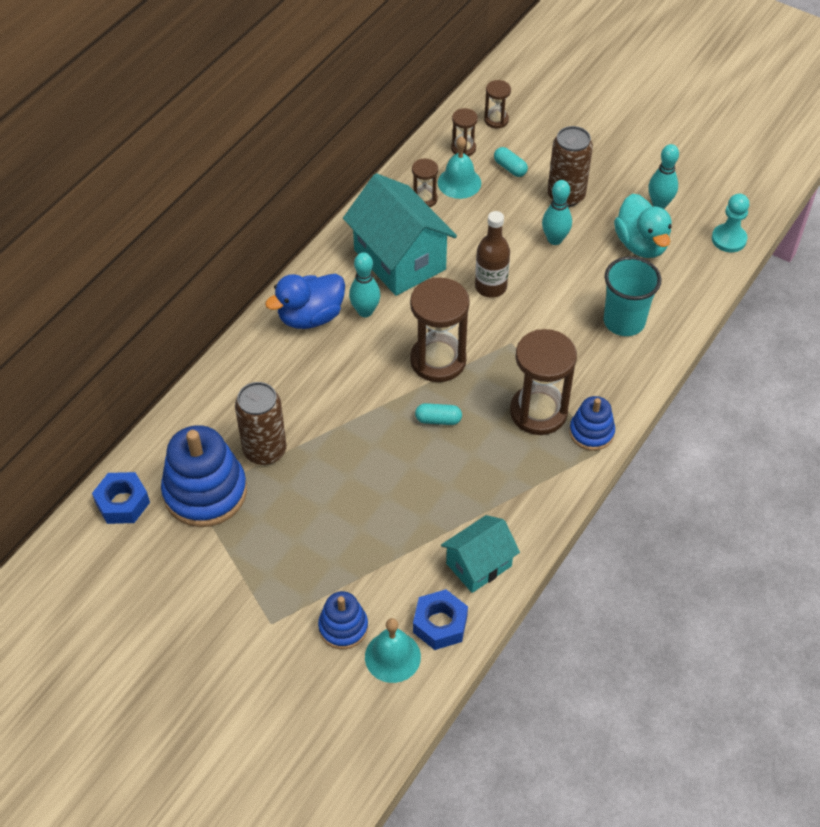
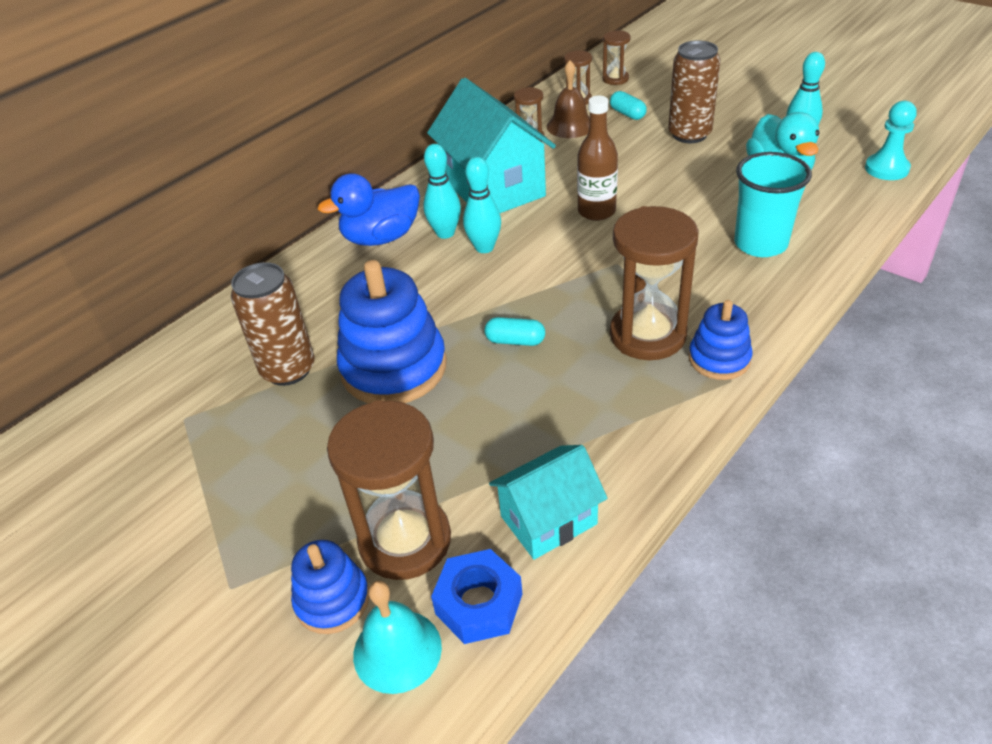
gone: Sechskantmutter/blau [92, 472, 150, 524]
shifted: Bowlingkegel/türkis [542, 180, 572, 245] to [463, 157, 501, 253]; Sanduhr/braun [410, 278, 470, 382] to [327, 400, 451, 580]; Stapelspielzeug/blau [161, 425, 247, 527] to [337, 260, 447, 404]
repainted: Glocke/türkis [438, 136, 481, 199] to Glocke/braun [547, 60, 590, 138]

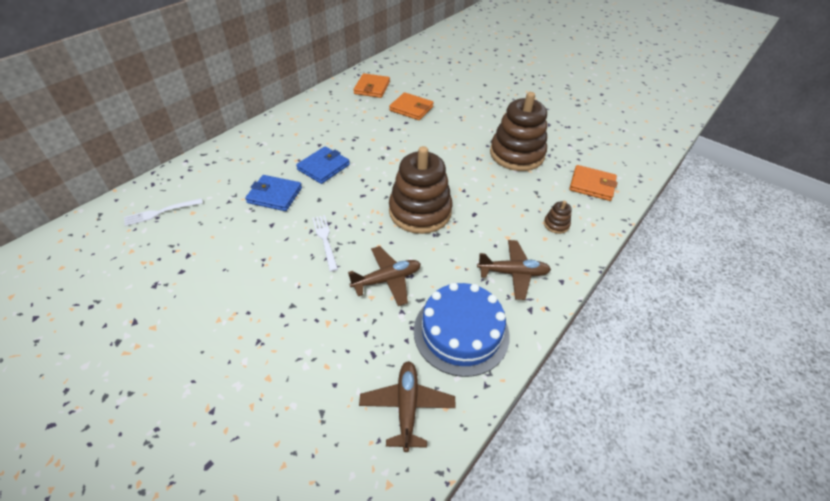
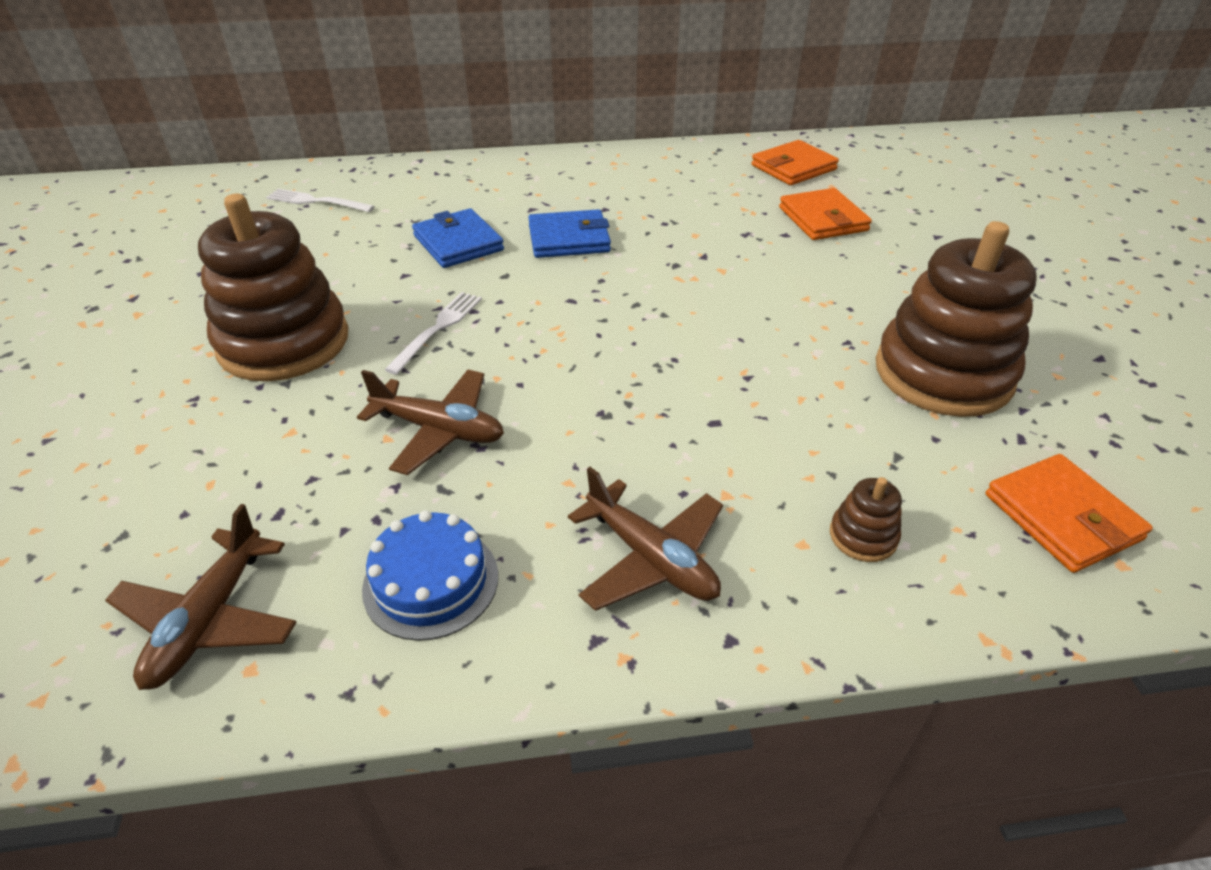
shifted: Stapelspielzeug/braun [389, 146, 452, 234] to [198, 193, 348, 381]
rotated: Flugzeug/braun [359, 361, 456, 452] = [105, 504, 297, 690] 150 degrees clockwise
scaled: Kuchen/blau [414, 282, 510, 377] = [362, 511, 498, 641] x0.63

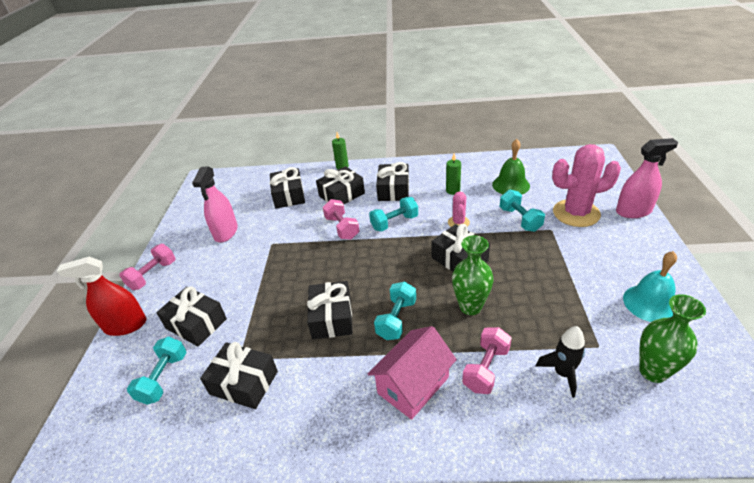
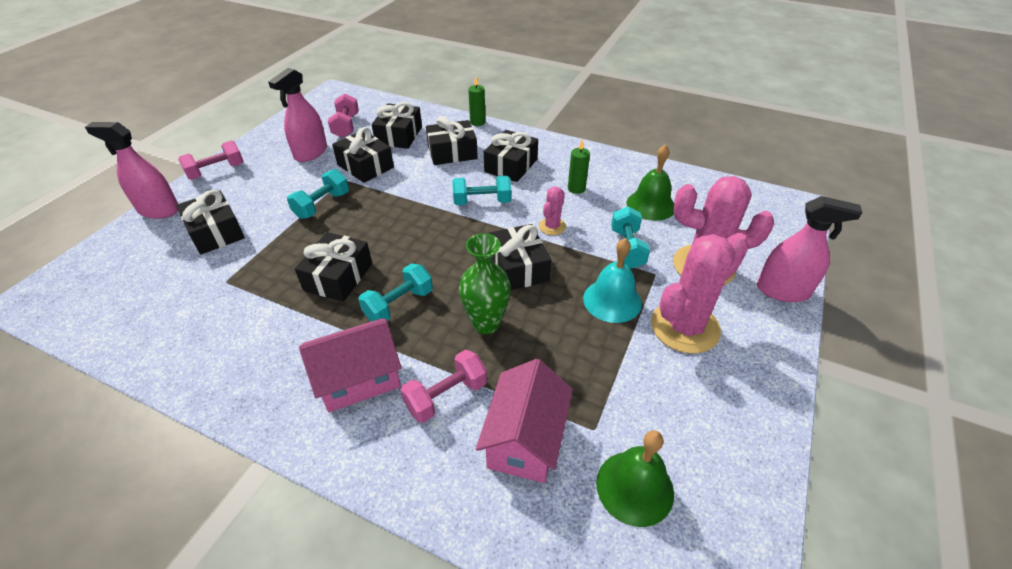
new: Kaktus/rosa [651, 233, 749, 354]
shifted: Hantel/rosa [323, 199, 360, 240] to [328, 93, 359, 138]; Glocke/türkis [623, 251, 677, 322] to [583, 238, 642, 323]; Hantel/türkis [127, 337, 187, 405] to [287, 169, 349, 219]; Geschenk/schwarz [200, 342, 278, 409] to [332, 127, 394, 183]
swapped: Vase/grün [639, 294, 706, 383] to Glocke/grün [596, 430, 674, 527]; Rakete/schwarz [535, 326, 585, 398] to Haus/rosa [476, 359, 573, 483]
repainted: Sprühflasche/rot [57, 257, 146, 336] to Sprühflasche/rosa [85, 122, 178, 219]

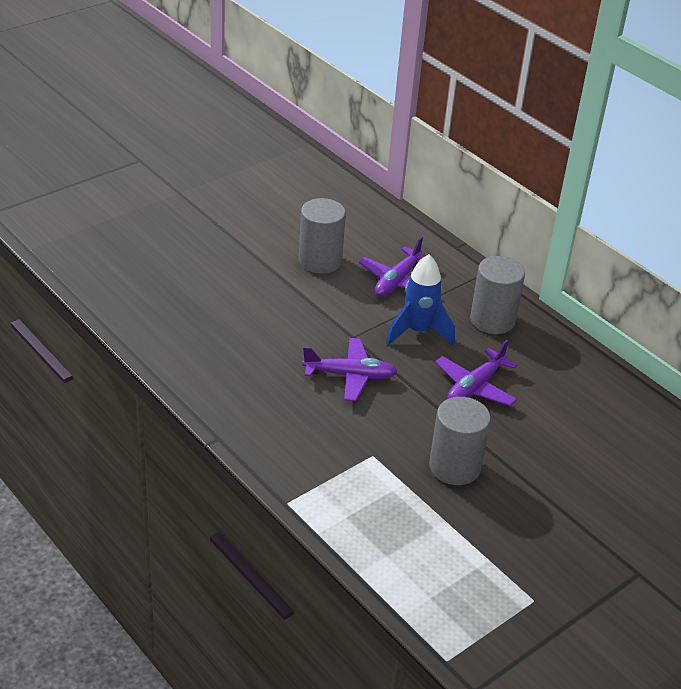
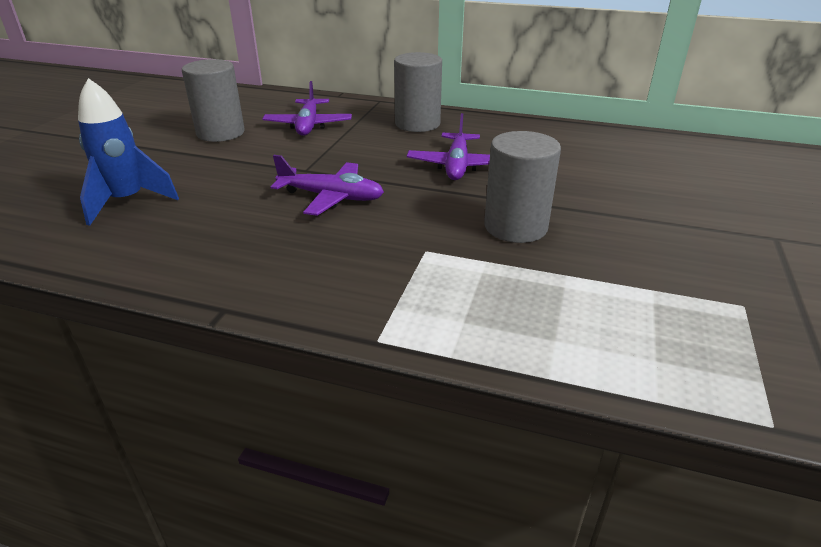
shifted: Rakete/blau [386, 254, 455, 346] to [78, 78, 179, 226]
rotated: Flugzeug/lila [302, 338, 397, 401] = [271, 155, 384, 216] 45 degrees clockwise

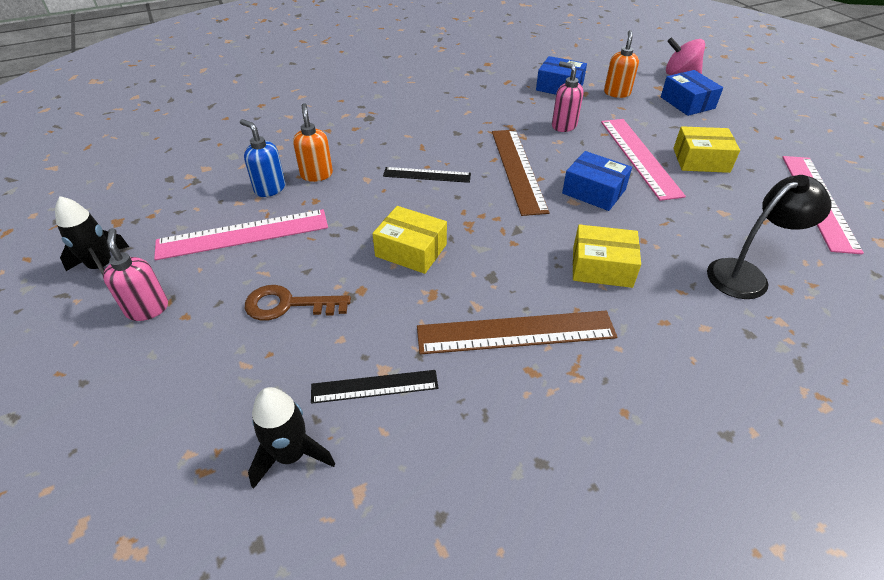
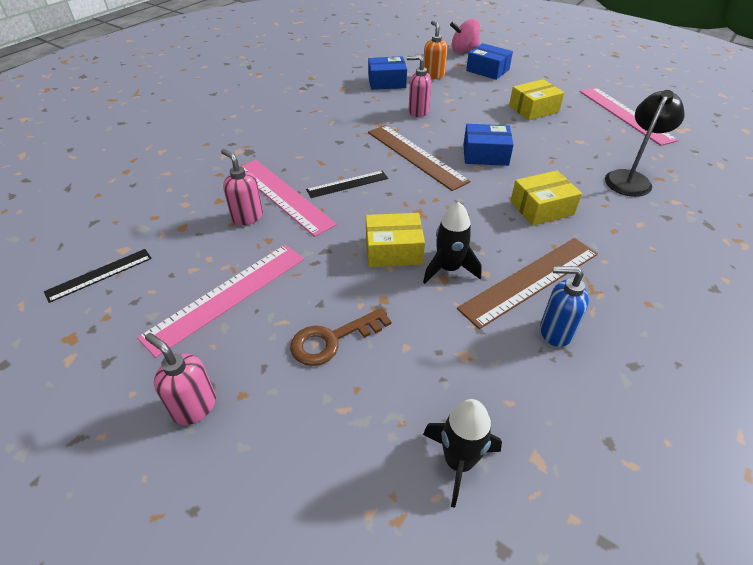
shifted: Seifenspender/blau [240, 119, 285, 197] to [540, 266, 589, 347]; Lineal/rosa [601, 119, 686, 201] to [241, 160, 337, 237]; Rakete/schwarz [55, 196, 129, 275] to [423, 202, 482, 284]; Lineal/schwarz [311, 370, 439, 404] to [44, 249, 152, 303]
repainted: Seifenspender/orange [293, 103, 333, 182] to Seifenspender/rosa [221, 149, 263, 226]

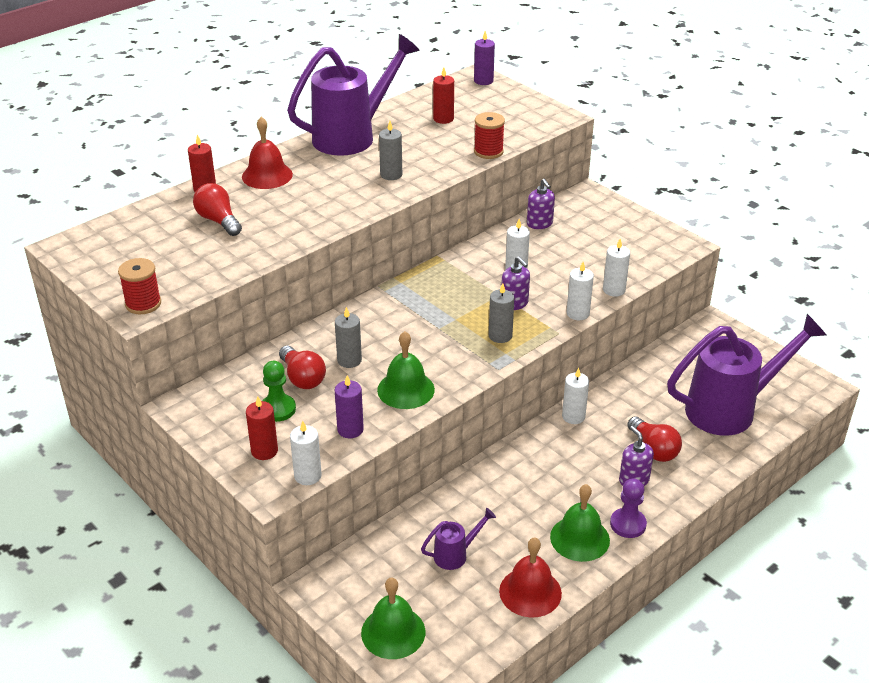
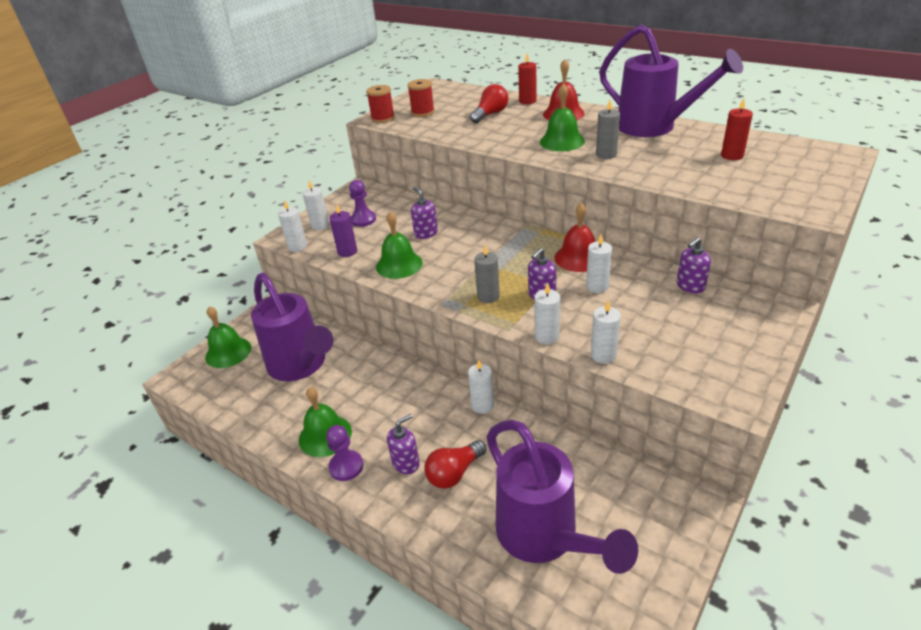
gone: Kerze/lila [474, 31, 495, 85]; Glühbirne/rot [279, 346, 326, 389]
new: Glocke/grün [540, 83, 585, 151]
shifted: Garnrolle/rot [474, 112, 505, 159] to [407, 79, 435, 117]; Glocke/rot [499, 538, 562, 618] to [554, 203, 595, 272]
swapped: Kerze/grau [335, 307, 362, 368] to Seifenspender/lila [411, 187, 438, 239]
repainted: Bauer/grün [262, 361, 296, 422] to Bauer/lila [349, 180, 376, 227]; Kerze/rot [246, 396, 278, 460] to Kerze/weiß [302, 180, 330, 230]
scaled: Gießkanne/lila [421, 508, 496, 570] = [251, 272, 334, 381] x2.33

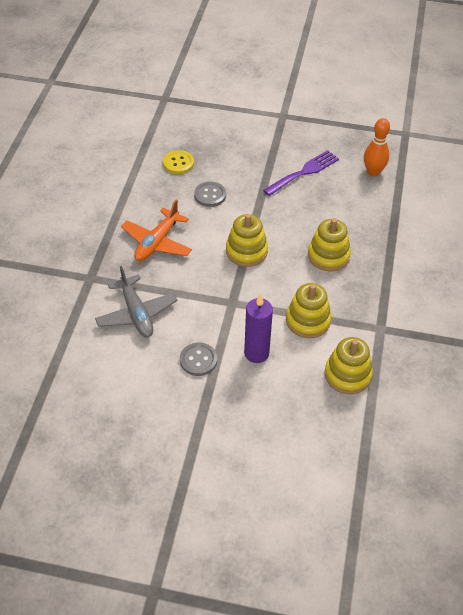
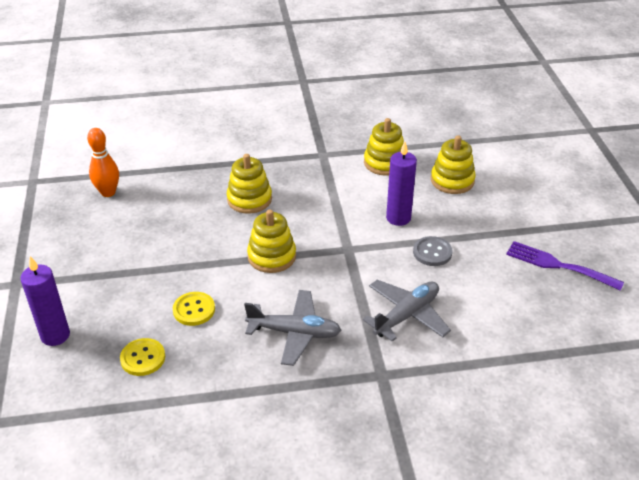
new: Kerze/lila [20, 256, 70, 346]
shifted: Gabel/lila [263, 150, 339, 196] to [506, 241, 624, 291]; Stapelspielzeug/gelb [286, 283, 332, 338] to [431, 135, 476, 194]
repainted: Knopf/grau [194, 182, 226, 207] to Knopf/gelb [173, 292, 215, 326]; Flugzeug/orange [121, 200, 192, 261] to Flugzeug/grau [244, 290, 341, 366]

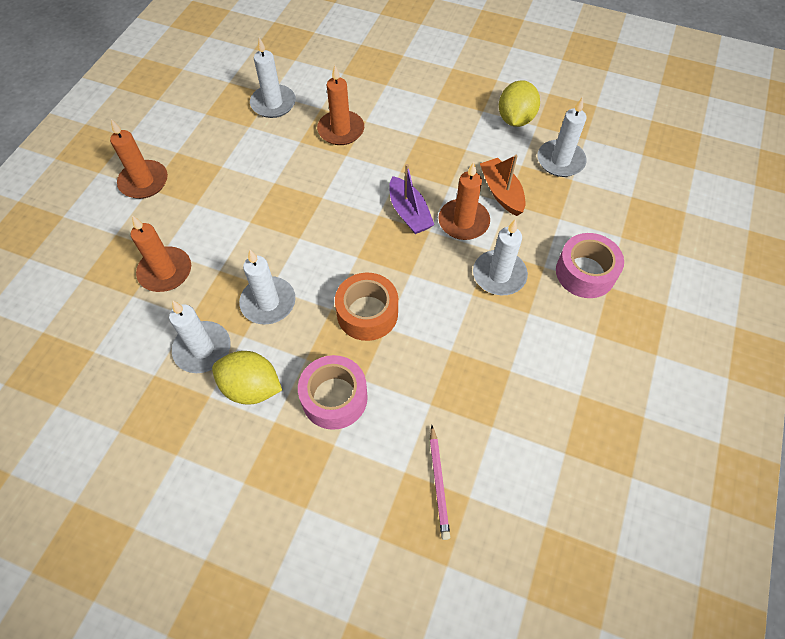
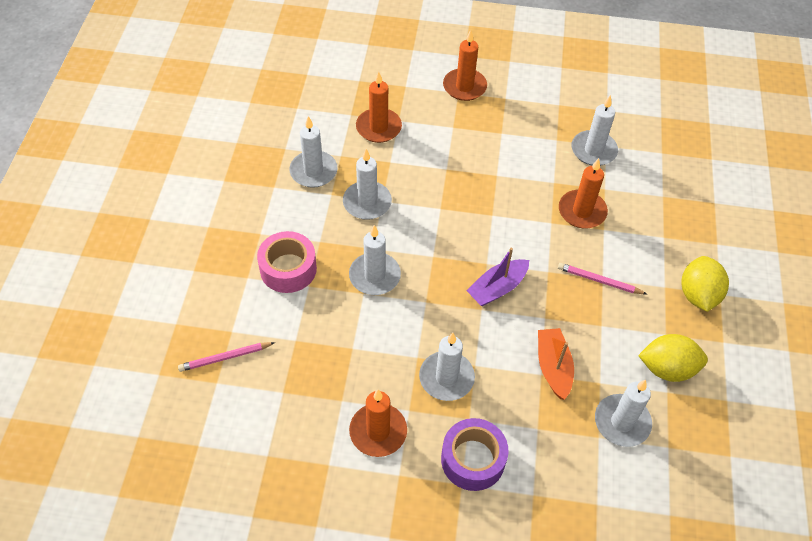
new: Bleistift/rosa [558, 263, 647, 294]
shifted: Kerze/orange [438, 162, 490, 240] to [349, 390, 407, 457]; Zitrone/gelb [212, 351, 282, 404] to [682, 256, 729, 312]
swapped: Klebeband/orange [335, 273, 398, 341] to Kerze/weiß [349, 225, 401, 295]
repainted: Klebeband/rosa [556, 233, 624, 298] to Klebeband/lila [441, 418, 508, 491]
rotated: Boot/orange [480, 155, 525, 216] = [538, 328, 574, 400] 60 degrees counterclockwise

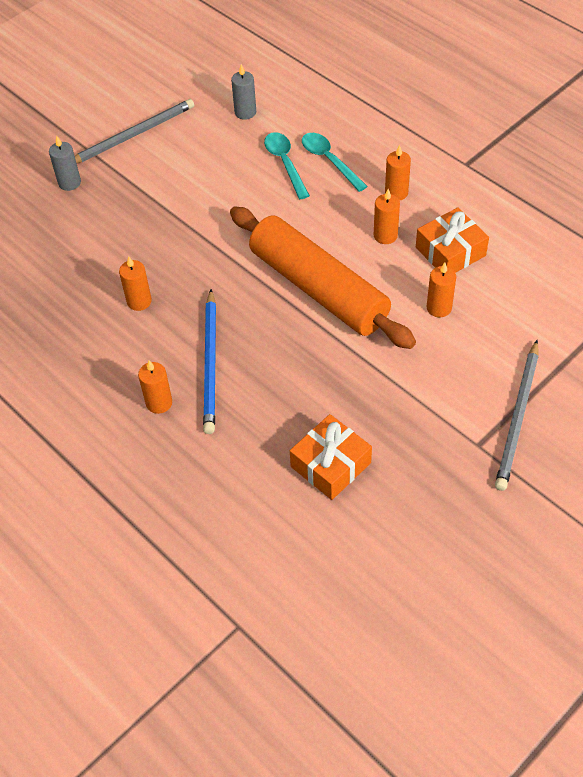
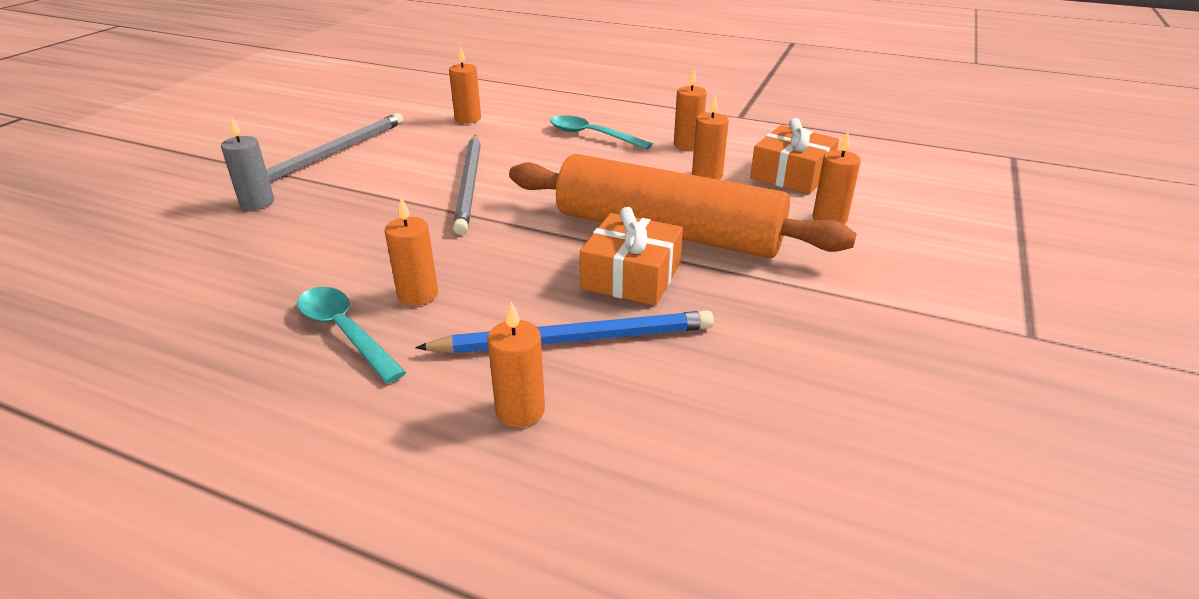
shifted: Löffel/türkis [264, 132, 310, 199] to [297, 287, 406, 384]; Bleistift/grau [495, 340, 539, 491] to [453, 135, 481, 235]; Geschenk/orange [290, 414, 372, 500] to [580, 207, 683, 306]
repainted: Kerze/grau [231, 64, 256, 120] to Kerze/orange [449, 46, 481, 124]
rotated: Bleistift/blau [203, 289, 216, 434] = [415, 310, 714, 353] 75 degrees counterclockwise

